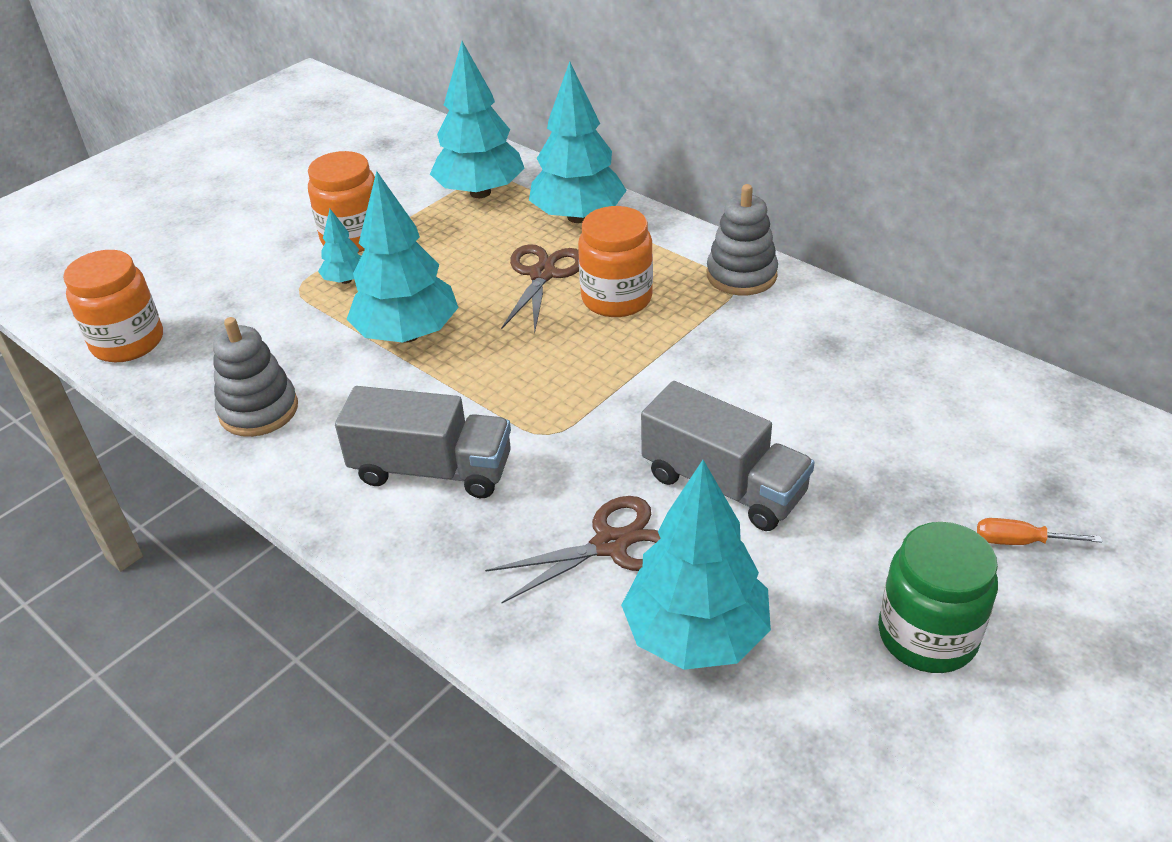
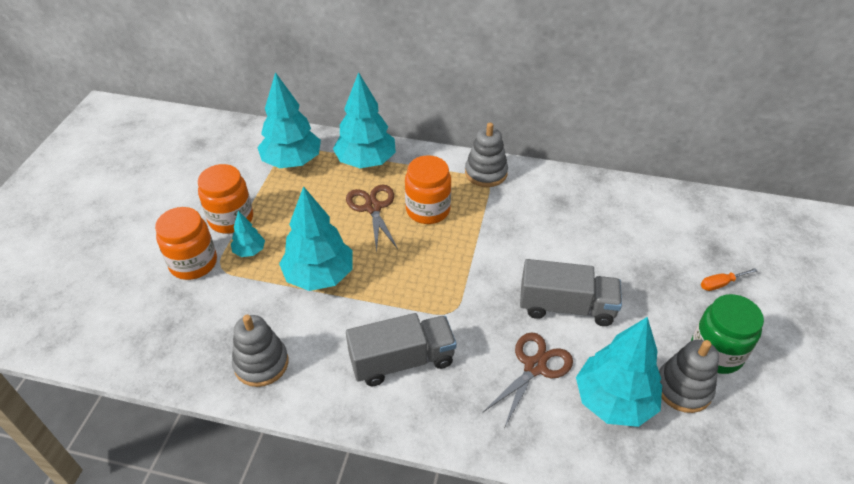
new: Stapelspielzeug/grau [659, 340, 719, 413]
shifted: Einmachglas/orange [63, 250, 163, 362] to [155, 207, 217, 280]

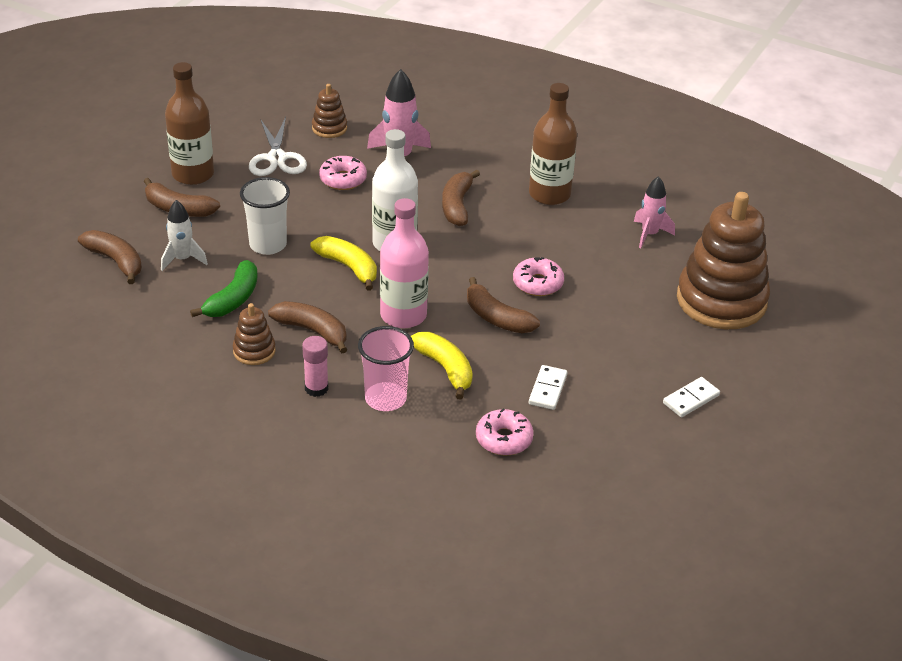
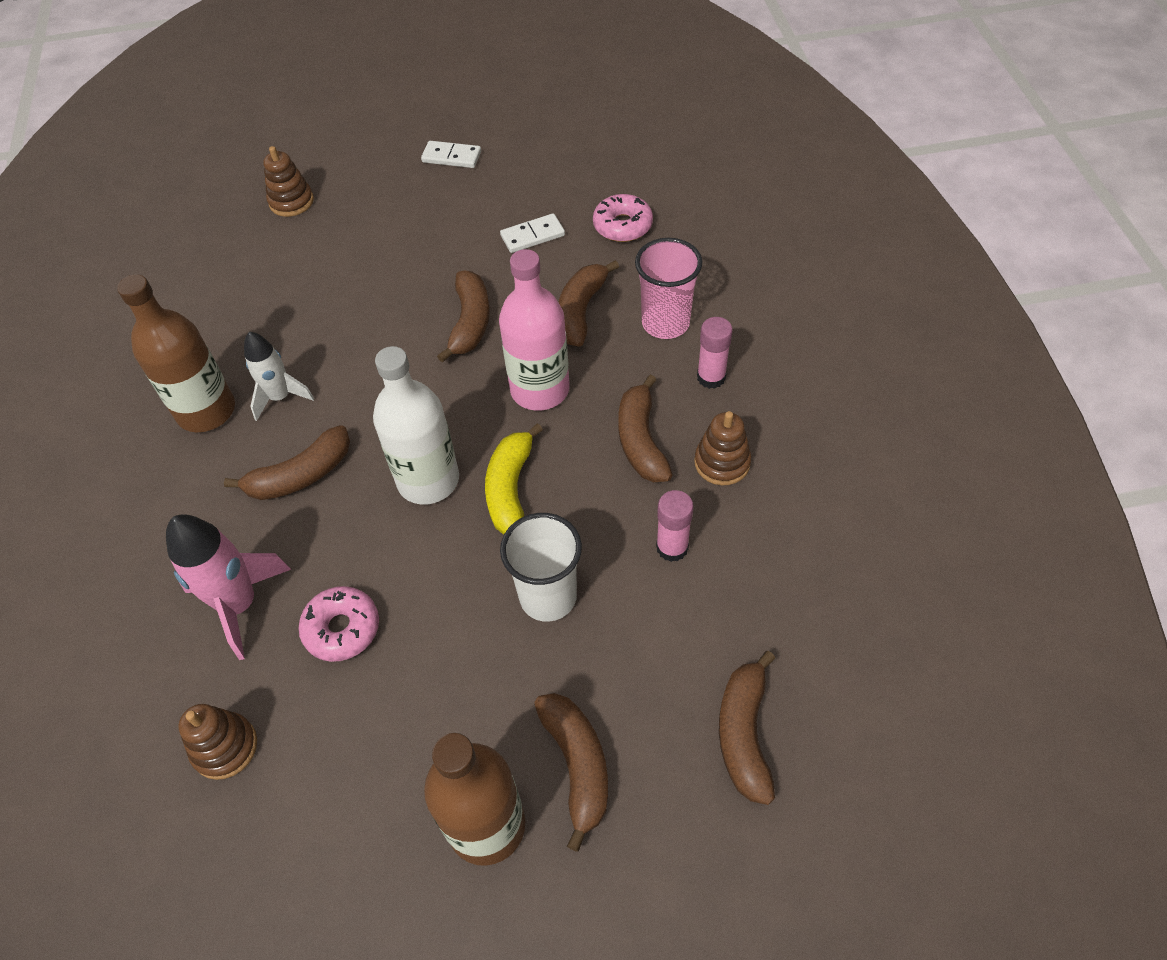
gone: Schere/weiß [249, 117, 307, 176]; Rakete/rosa [634, 176, 675, 248]; Donut/rosa [513, 257, 564, 296]
shifted: Rakete/weiß [161, 200, 208, 271] to [244, 332, 314, 421]
swapped: Banane/grün [190, 260, 258, 317] to Klebestift/rosa [656, 490, 694, 562]
repainted: Banane/gelb [411, 332, 473, 399] to Banane/braun [558, 260, 619, 347]
scaled: Stapelspielzeug/braun [677, 192, 770, 329] = [263, 146, 314, 217] x0.44

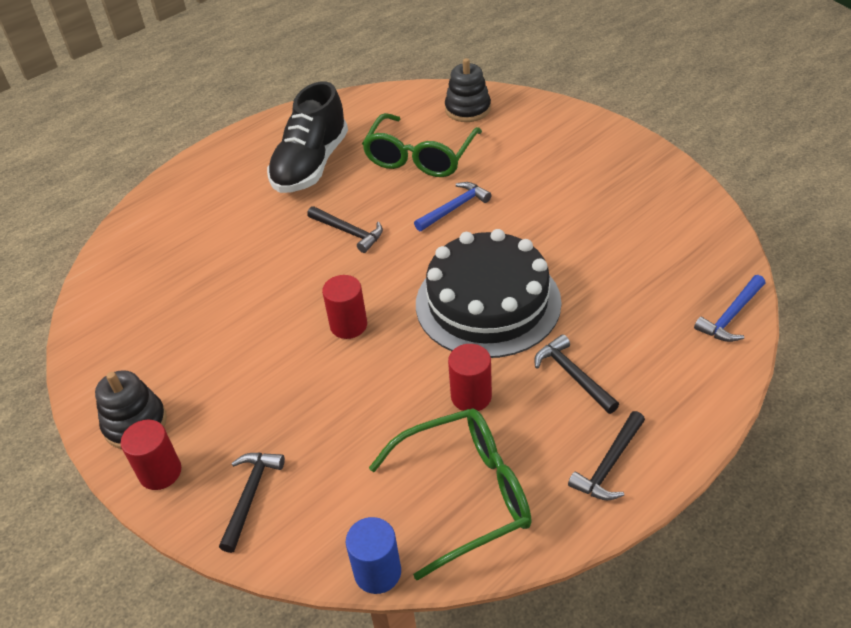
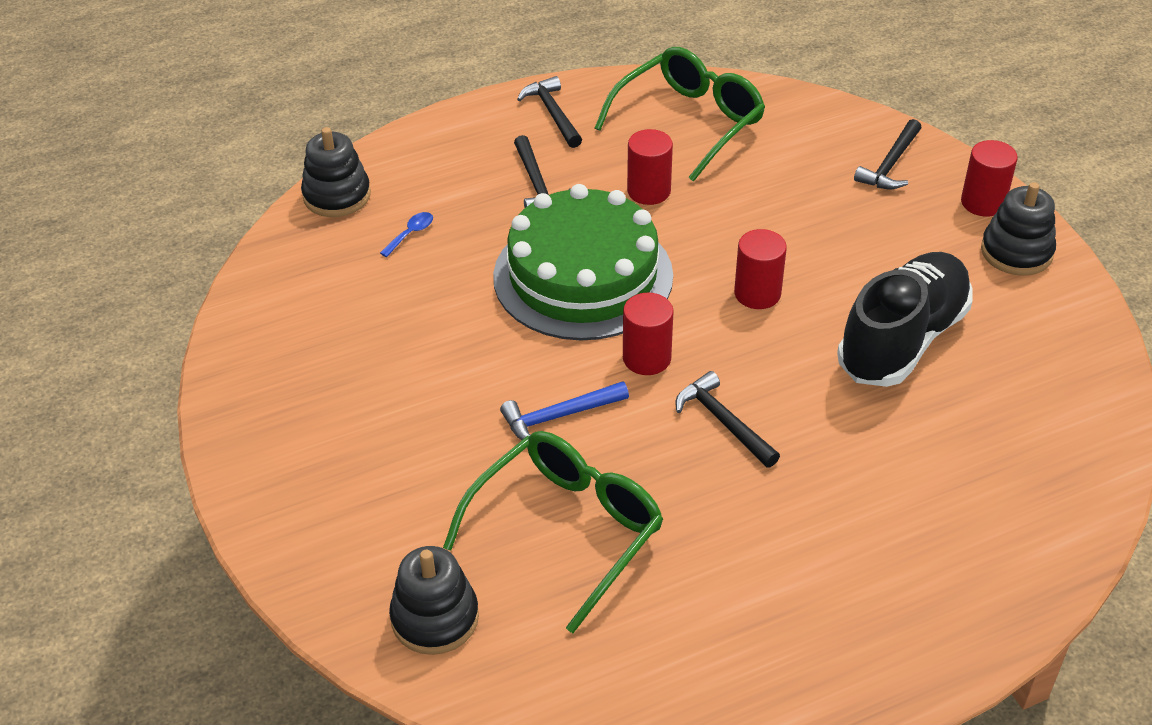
gone: Vollzylinder/blau [346, 517, 401, 594]
new: Löffel/blau [380, 212, 433, 257]; Vollzylinder/rot [623, 293, 674, 375]
shifted: Schuh/schwarz [267, 81, 348, 193] to [837, 252, 973, 387]
swapped: Hammer/blau [694, 275, 765, 342] to Stapelspielzeug/schwarz [301, 127, 371, 217]
repainted: Kuchen/schwarz [416, 229, 562, 358] to Kuchen/grün [493, 184, 673, 340]
rotated: Brille/grün [369, 408, 532, 581] = [595, 47, 765, 182] 135 degrees clockwise; Hammer/schwarz [568, 411, 645, 501] = [517, 76, 582, 148] 75 degrees counterclockwise

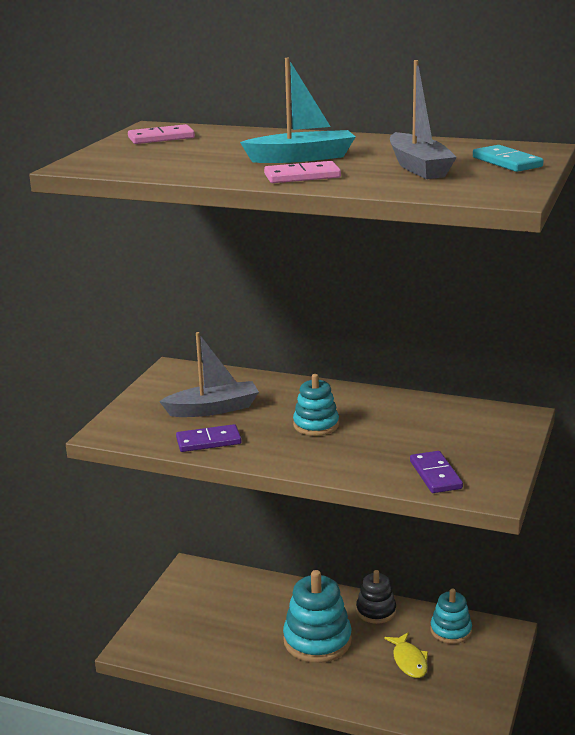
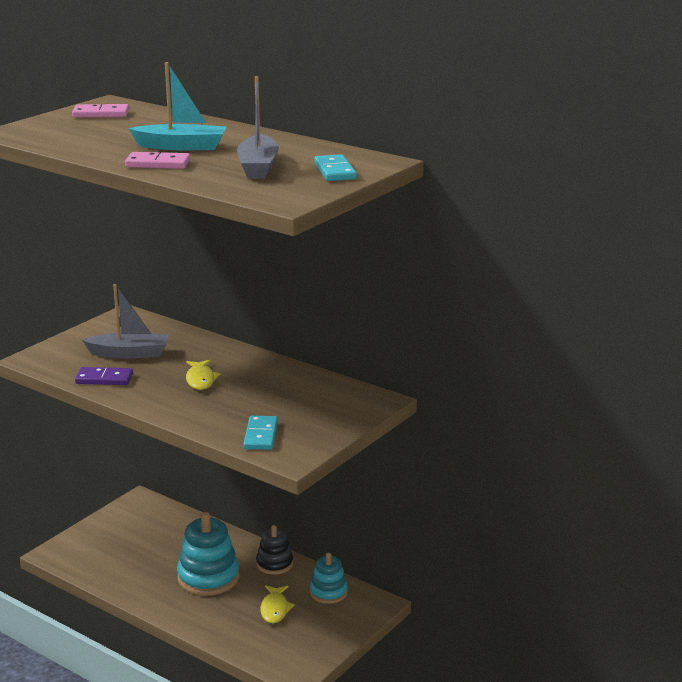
swapped: Stapelspielzeug/türkis [293, 374, 339, 436] to Fisch/gelb [186, 360, 221, 390]
repainted: Dominostein/lila [410, 451, 463, 493] to Dominostein/türkis [243, 416, 278, 450]

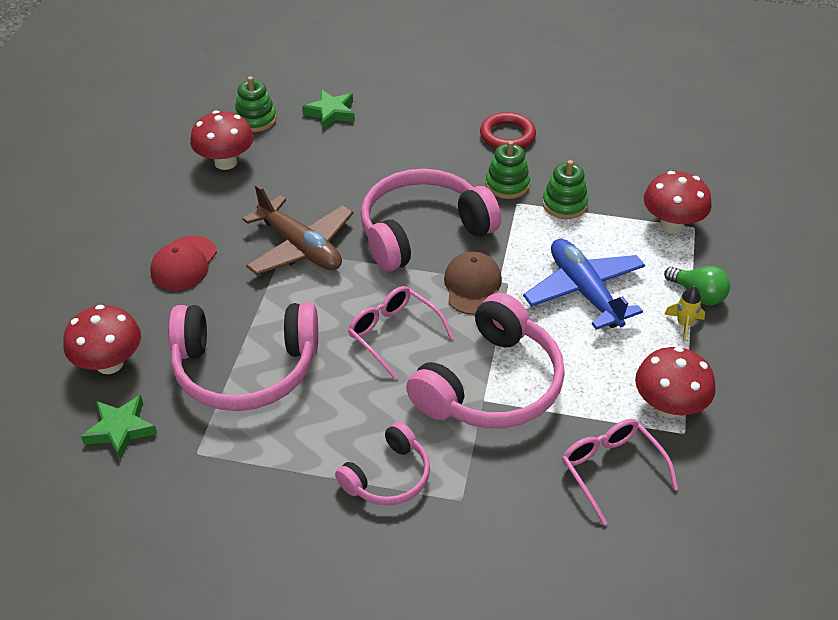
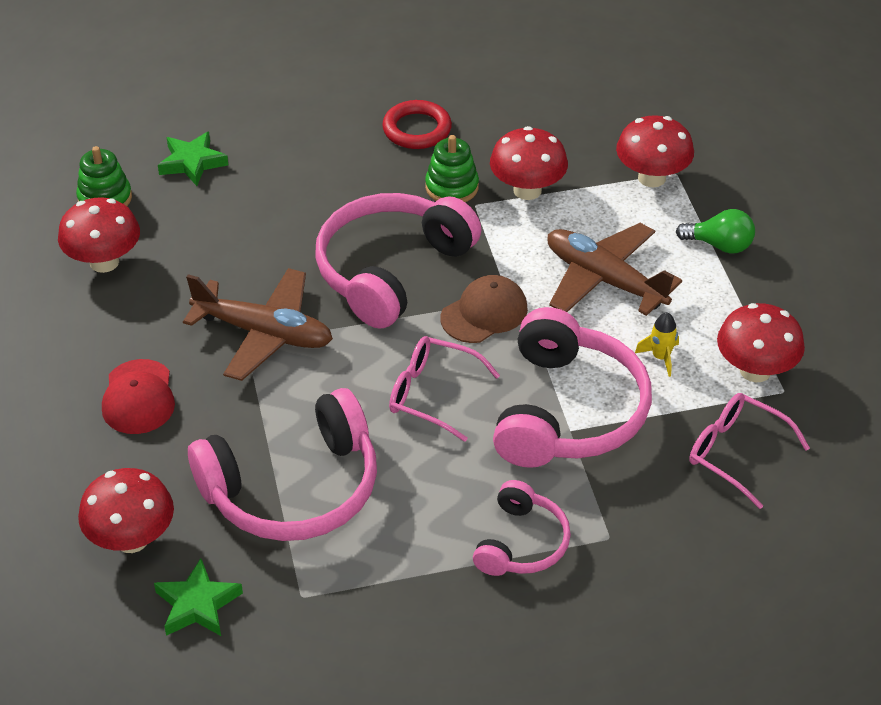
shifted: Rakete/gelb [664, 286, 705, 341] to [635, 312, 679, 377]
swapped: Stapelspielzeug/grün [542, 160, 588, 219] to Pilz/rot [490, 126, 568, 200]
repainted: Flugzeug/blau [523, 239, 645, 330] to Flugzeug/braun [547, 223, 682, 316]
rotated: Kappe/braun [444, 251, 502, 315] = [441, 275, 528, 343] 75 degrees clockwise

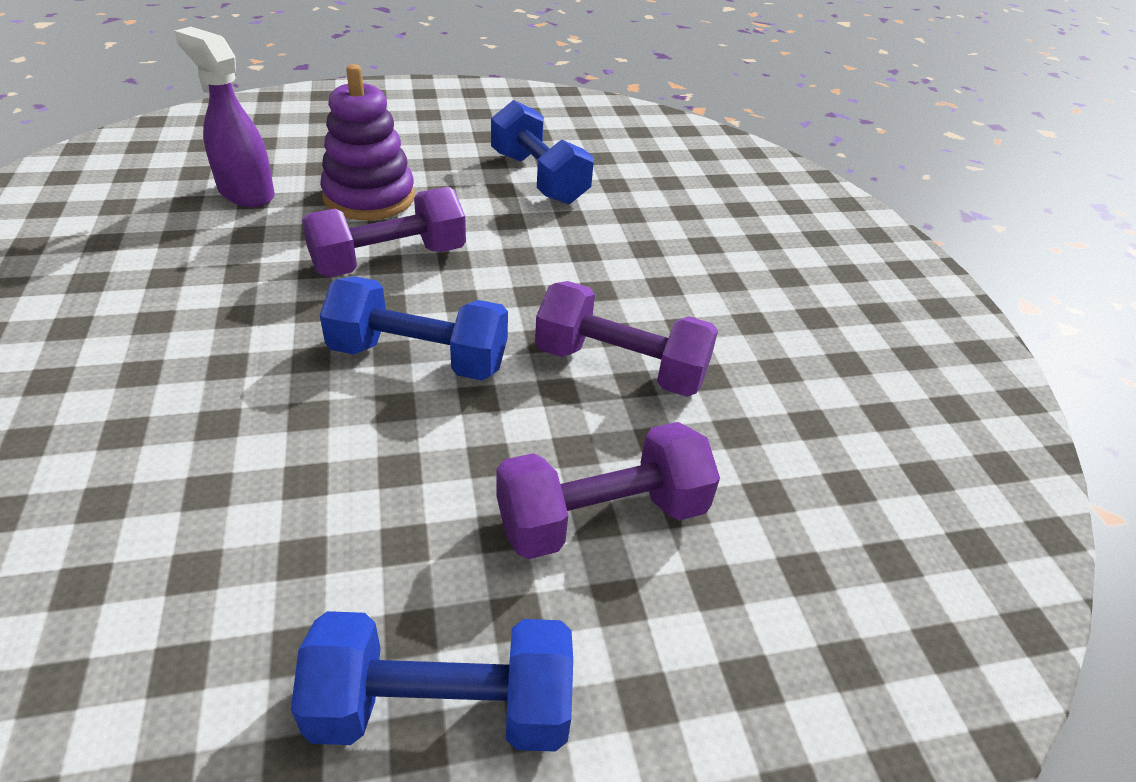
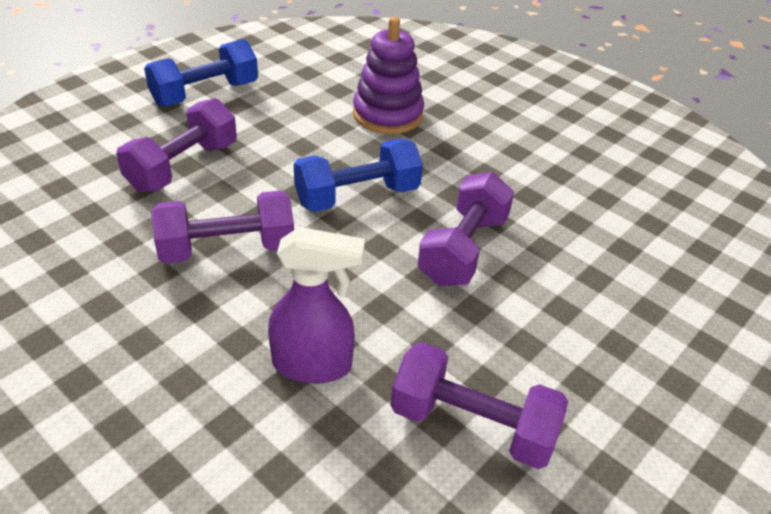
shifted: Sprühflasche/lila [174, 27, 275, 207] to [268, 227, 365, 384]; Stapelspielzeug/lila [320, 64, 415, 220] to [353, 17, 424, 134]
repainted: Hantel/blau [491, 100, 594, 204] to Hantel/lila [391, 342, 568, 469]

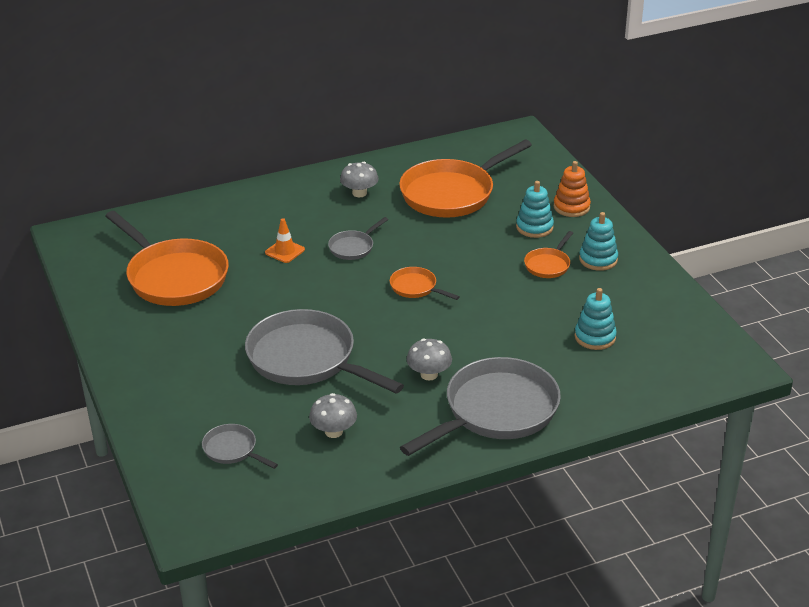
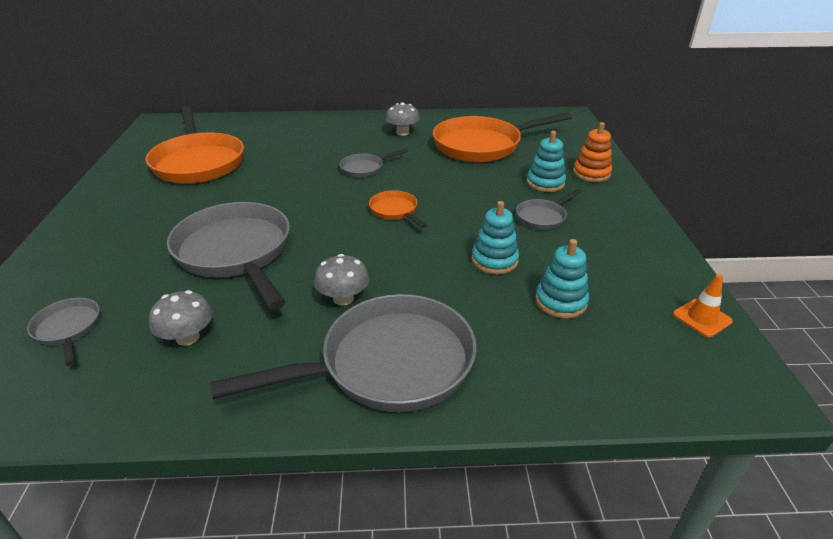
shifted: Stapelspielzeug/türkis [579, 212, 618, 271] to [472, 201, 519, 275]; Leitkegel/orange [265, 218, 305, 263] to [673, 274, 733, 337]
repainted: Pfanne/orange [524, 231, 573, 278] to Pfanne/grau [516, 189, 581, 230]

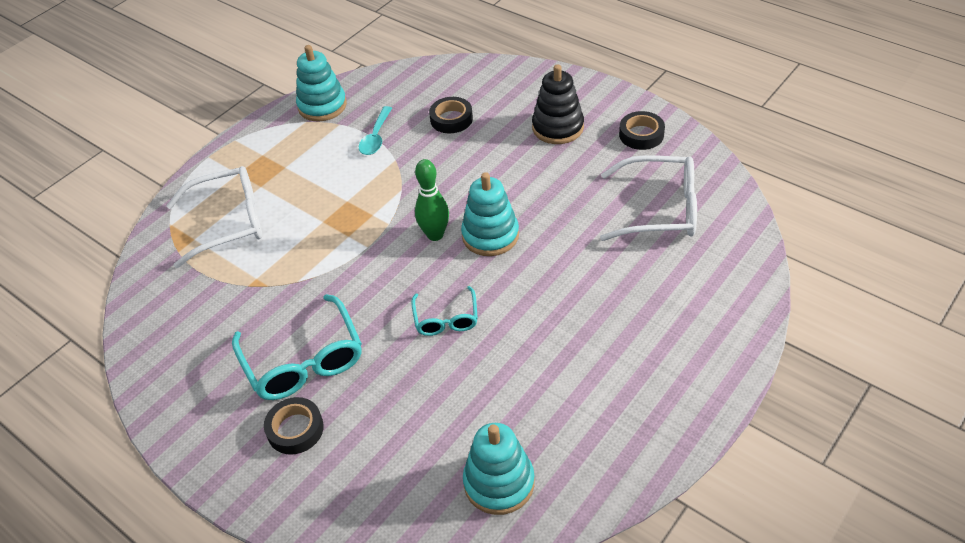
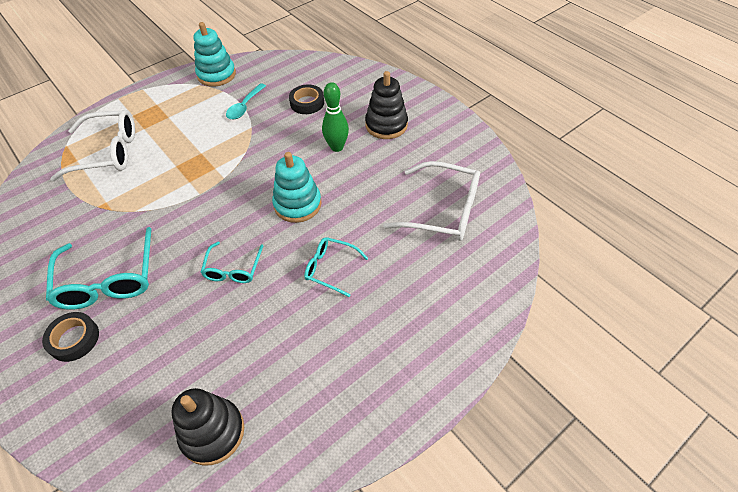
gone: Klebeband/schwarz [619, 111, 665, 150]
new: Brille/türkis [304, 237, 368, 297]
shifted: Bowlingkegel/grün [415, 159, 449, 241] to [322, 82, 349, 152]
repainted: Stapelspielzeug/türkis [463, 423, 535, 515] to Stapelspielzeug/schwarz [171, 388, 244, 466]

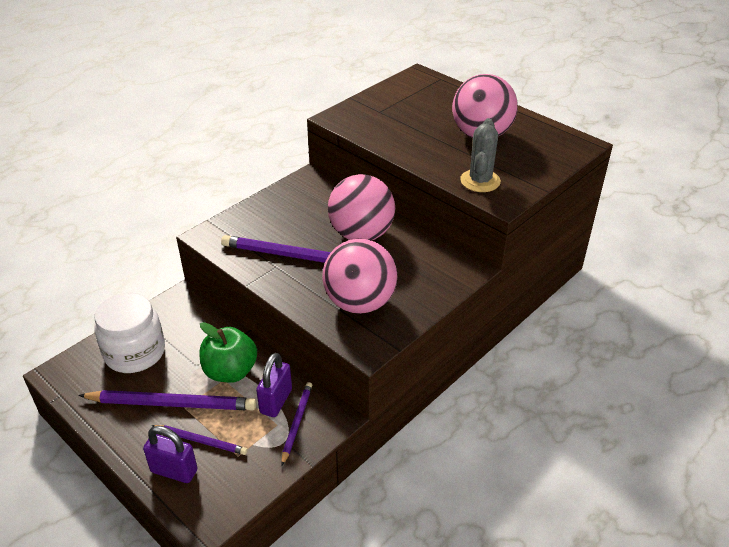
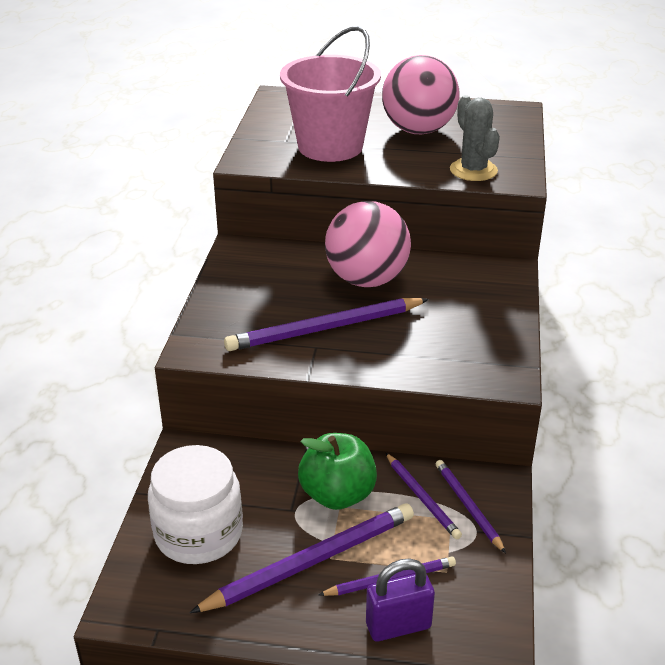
gone: Ball/rosa [322, 239, 398, 314]
new: Eimer/rosa [280, 26, 381, 162]
swapped: Vorhängeschloss/lila [256, 353, 292, 417] to Bleistift/lila [386, 453, 462, 540]

